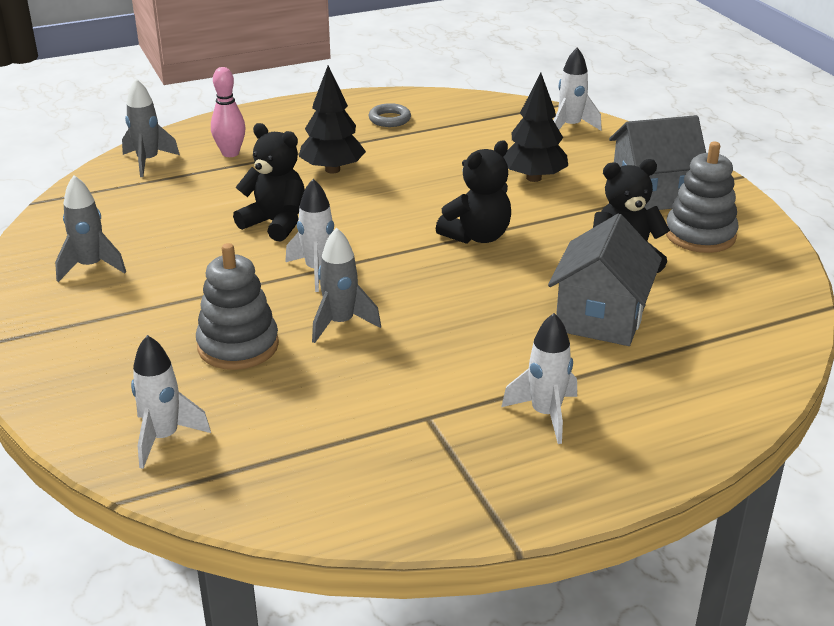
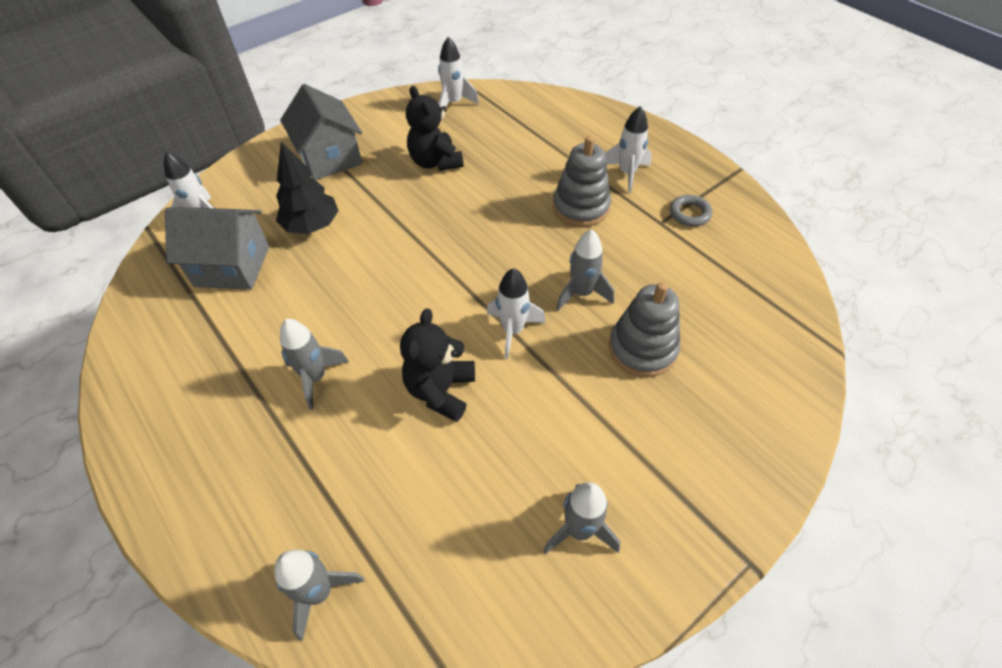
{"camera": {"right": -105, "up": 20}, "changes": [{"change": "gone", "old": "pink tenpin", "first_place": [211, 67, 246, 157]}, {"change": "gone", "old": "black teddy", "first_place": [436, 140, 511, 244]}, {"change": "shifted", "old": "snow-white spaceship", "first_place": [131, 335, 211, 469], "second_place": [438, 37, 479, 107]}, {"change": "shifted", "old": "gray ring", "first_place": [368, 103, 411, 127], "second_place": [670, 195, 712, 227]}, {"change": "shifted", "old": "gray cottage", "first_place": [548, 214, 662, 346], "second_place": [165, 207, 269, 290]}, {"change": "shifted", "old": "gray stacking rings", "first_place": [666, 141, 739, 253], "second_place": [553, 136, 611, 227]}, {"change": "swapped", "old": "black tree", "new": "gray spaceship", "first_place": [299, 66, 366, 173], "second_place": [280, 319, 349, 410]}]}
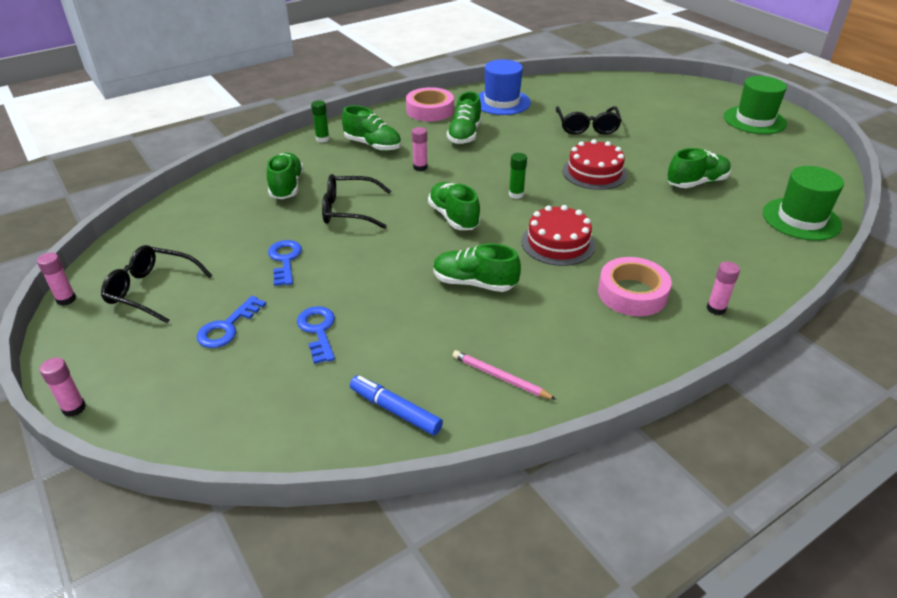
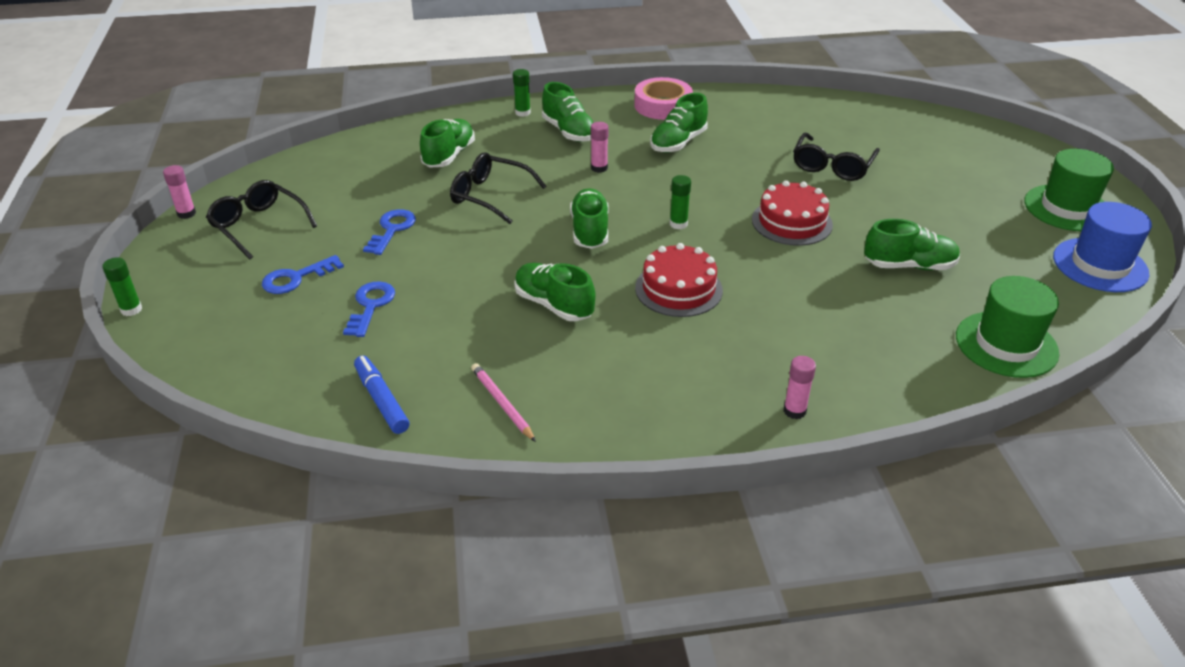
{"camera": {"right": 25, "up": 0}, "changes": [{"change": "gone", "old": "pink sticky tape", "first_place": [598, 257, 672, 316]}, {"change": "shifted", "old": "royal blue tall hat", "first_place": [478, 59, 531, 115], "second_place": [1053, 202, 1152, 292]}, {"change": "repainted", "old": "pink stick of glue", "new": "leaf-green stick of glue", "first_place": [40, 358, 86, 417], "second_place": [102, 257, 142, 316]}]}
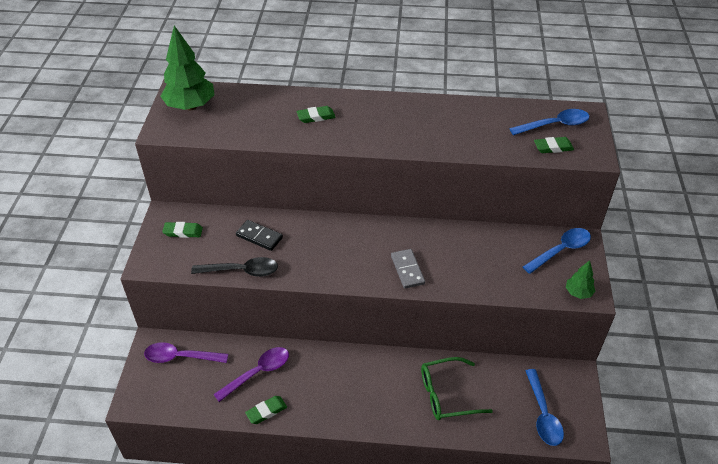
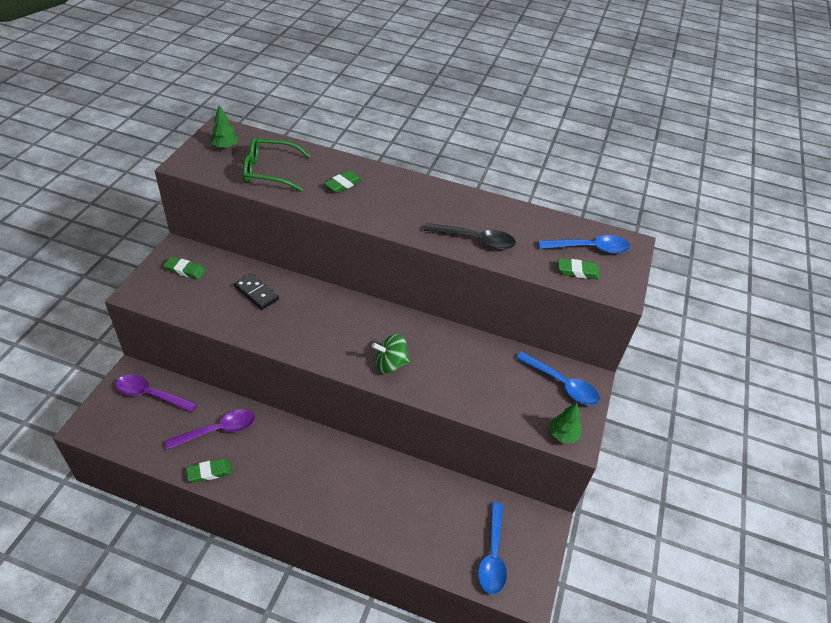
{"camera": {"right": 10, "up": 0}, "changes": [{"change": "shifted", "old": "black teaspoon", "first_place": [191, 257, 278, 277], "second_place": [424, 223, 516, 250]}, {"change": "shifted", "old": "leaf-green eyeglasses", "first_place": [421, 357, 493, 420], "second_place": [243, 137, 311, 191]}, {"change": "swapped", "old": "gray domino tile", "new": "leaf-green whirligig", "first_place": [391, 249, 425, 289], "second_place": [372, 334, 410, 373]}, {"change": "rotated", "old": "leaf-green gum eraser", "first_place": [297, 106, 336, 123], "second_place": [324, 170, 362, 193], "degrees": -45}, {"change": "rotated", "old": "royal blue teaspoon", "first_place": [523, 228, 591, 274], "second_place": [516, 351, 600, 405], "degrees": 60}, {"change": "scaled", "old": "leaf-green tree", "first_place": [160, 26, 215, 110], "second_place": [210, 105, 238, 149], "factor": 0.5}]}
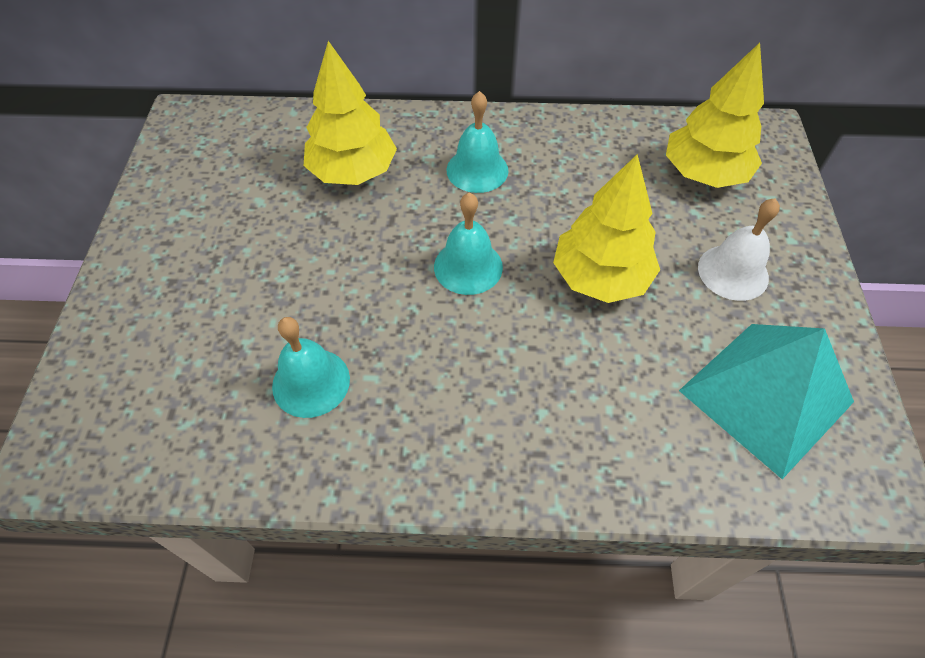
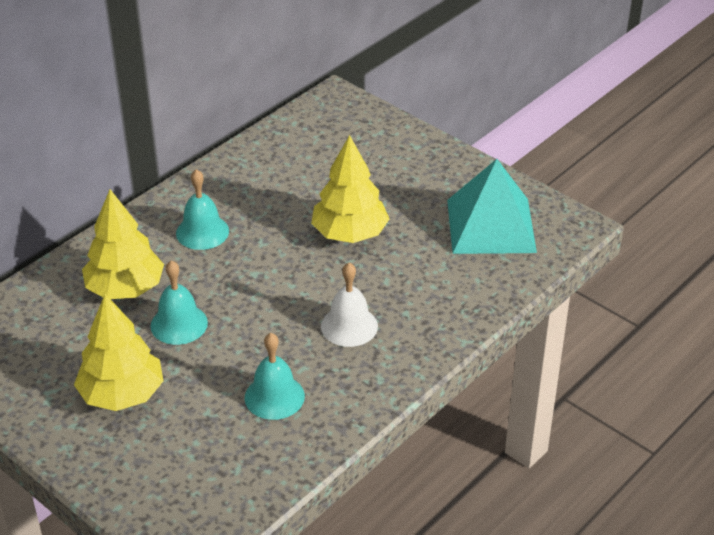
{"camera": {"right": -50, "up": -15}, "changes": [{"change": "shifted", "old": "aqua bell", "first_place": [434, 193, 503, 295], "second_place": [150, 260, 208, 345]}, {"change": "shifted", "old": "yellow tree", "first_place": [666, 43, 764, 188], "second_place": [74, 294, 163, 411]}, {"change": "shifted", "old": "snow-white bell", "first_place": [698, 198, 780, 301], "second_place": [321, 263, 378, 347]}]}
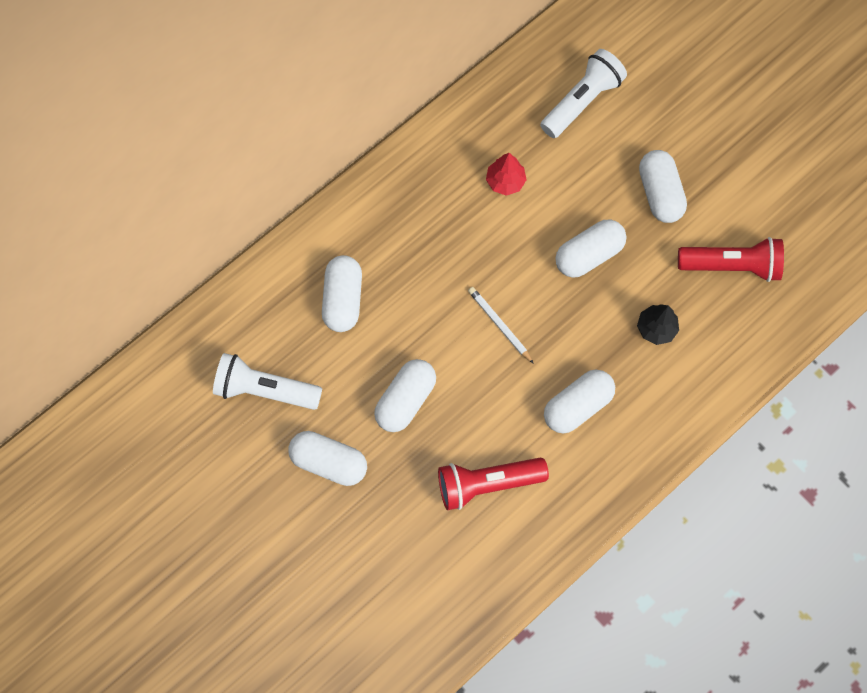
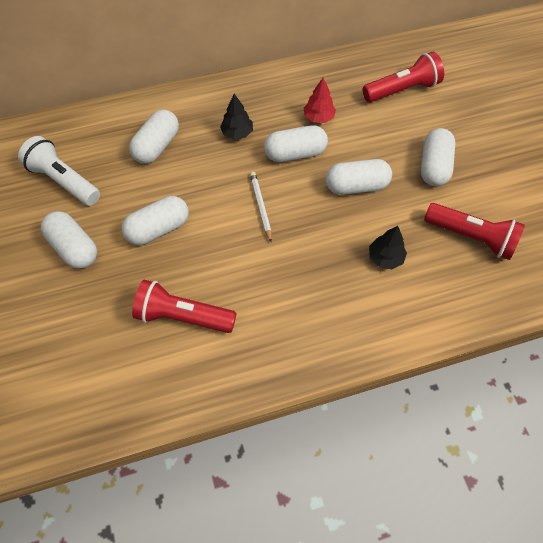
{"camera": {"right": 25, "up": -10}, "changes": [{"change": "new", "new": "black tree", "second_place": [220, 94, 253, 140]}, {"change": "shifted", "old": "snow-white pill shape", "first_place": [544, 370, 615, 433], "second_place": [264, 125, 328, 162]}, {"change": "repainted", "old": "snow-white flashlight", "new": "scarlet flashlight", "first_place": [540, 49, 627, 138], "second_place": [363, 52, 444, 102]}]}
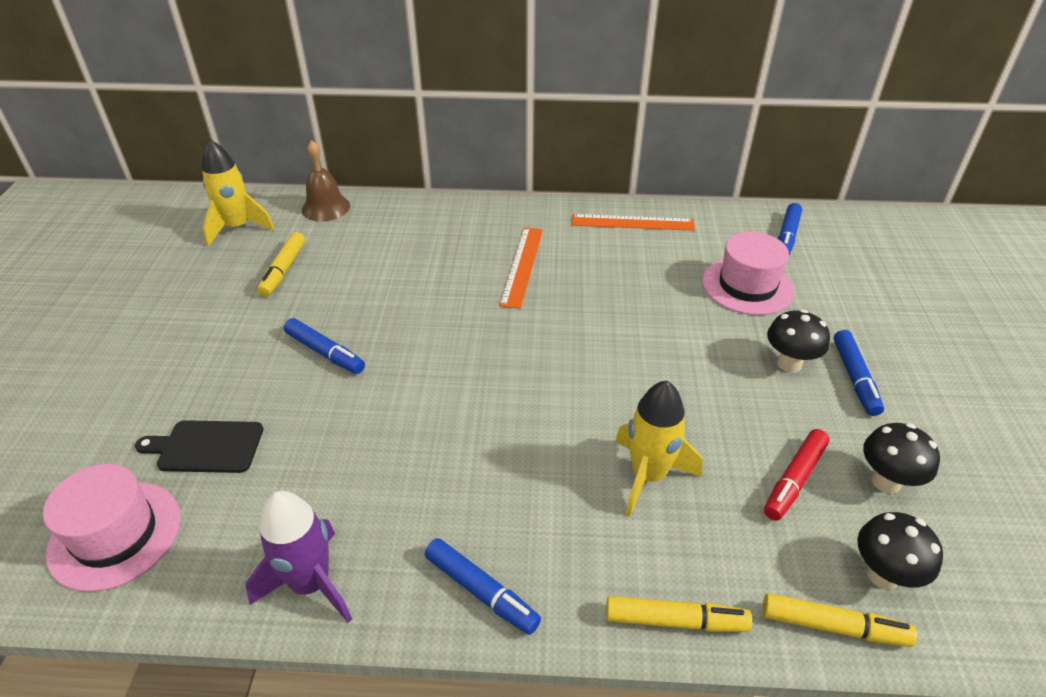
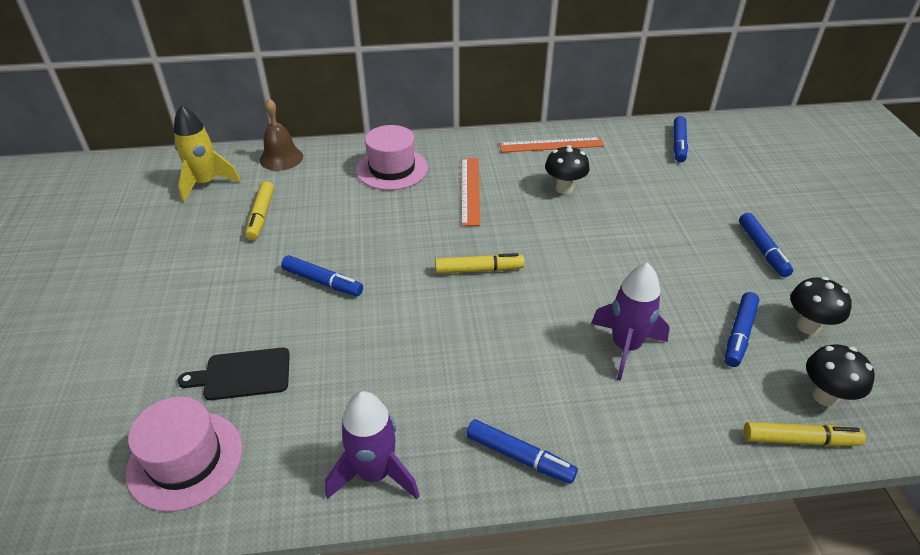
{"camera": {"right": -10, "up": 0}, "changes": [{"change": "shifted", "old": "yellow marker", "first_place": [606, 596, 752, 632], "second_place": [435, 253, 525, 274]}, {"change": "shifted", "old": "pink tall hat", "first_place": [702, 232, 794, 315], "second_place": [356, 125, 428, 190]}, {"change": "shifted", "old": "black mushroom", "first_place": [767, 309, 830, 373], "second_place": [545, 145, 590, 194]}, {"change": "repainted", "old": "yellow spaceship", "new": "royal purple spaceship", "first_place": [615, 380, 702, 516], "second_place": [591, 263, 670, 381]}, {"change": "repainted", "old": "scarlet marker", "new": "royal blue marker", "first_place": [764, 429, 830, 521], "second_place": [725, 292, 759, 367]}]}
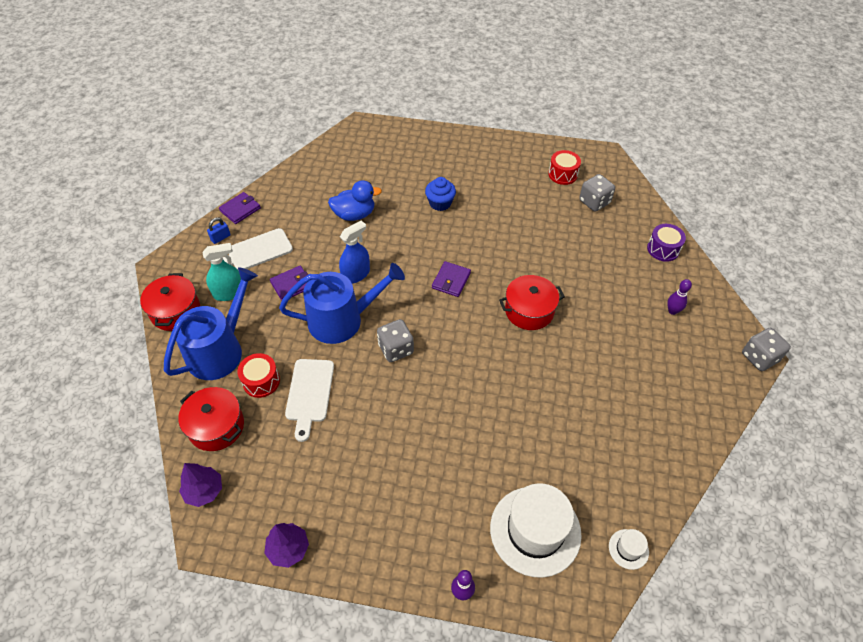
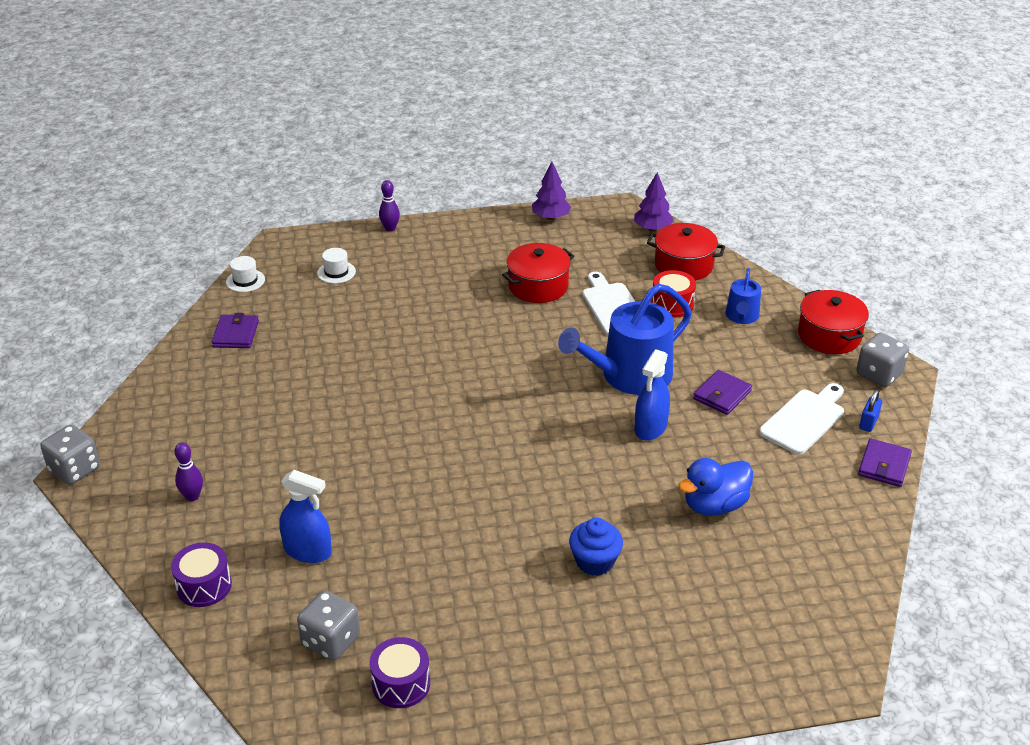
{"camera": {"right": 160, "up": -15}, "changes": [{"change": "gone", "old": "aqua spray bottle", "first_place": [202, 243, 241, 301]}, {"change": "new", "new": "royal blue spray bottle", "second_place": [279, 470, 332, 563]}, {"change": "shifted", "old": "gray dice", "first_place": [377, 319, 414, 362], "second_place": [856, 333, 909, 387]}, {"change": "shifted", "old": "royal purple wallet", "first_place": [432, 261, 471, 297], "second_place": [212, 313, 259, 348]}, {"change": "shifted", "old": "scarlet cooking pot", "first_place": [499, 275, 565, 330], "second_place": [502, 243, 575, 303]}, {"change": "repainted", "old": "scarlet toy drum", "new": "royal purple toy drum", "first_place": [548, 150, 581, 185], "second_place": [369, 637, 430, 708]}, {"change": "scaled", "old": "royal blue watering pot", "first_place": [164, 267, 258, 380], "second_place": [726, 268, 761, 324], "factor": 0.51}, {"change": "scaled", "old": "snow-white tall hat", "first_place": [490, 483, 582, 578], "second_place": [317, 248, 356, 284], "factor": 0.43}]}
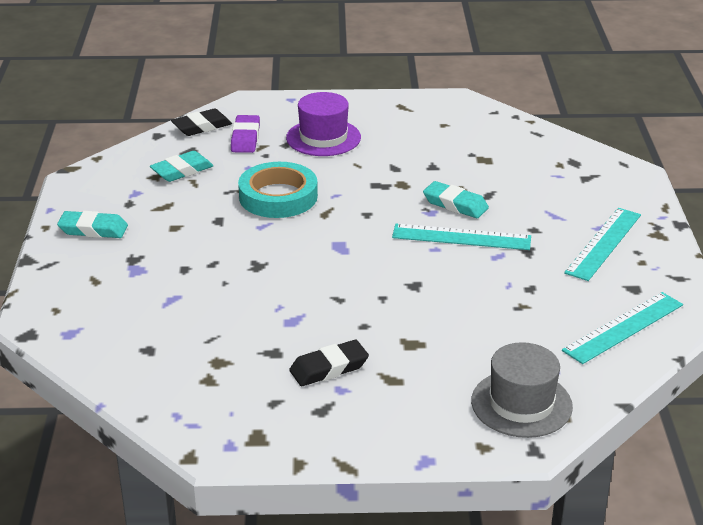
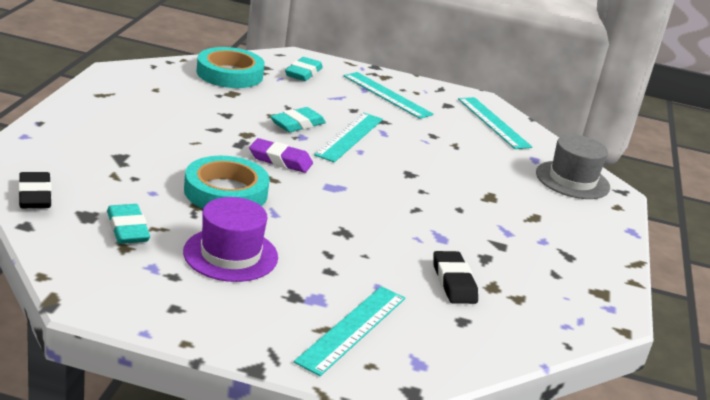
{"camera": {"right": -80, "up": -5}, "changes": [{"change": "new", "new": "aqua sticky tape", "second_place": [197, 47, 265, 88]}, {"change": "new", "new": "aqua measuring stick", "second_place": [294, 286, 405, 376]}, {"change": "shifted", "old": "aqua gum eraser", "first_place": [57, 211, 128, 238], "second_place": [285, 57, 323, 81]}, {"change": "shifted", "old": "royal purple gum eraser", "first_place": [231, 115, 260, 153], "second_place": [249, 138, 313, 173]}, {"change": "shifted", "old": "royal purple tall hat", "first_place": [286, 92, 361, 156], "second_place": [183, 197, 278, 282]}, {"change": "shifted", "old": "black gum eraser", "first_place": [289, 340, 369, 386], "second_place": [433, 251, 478, 304]}]}
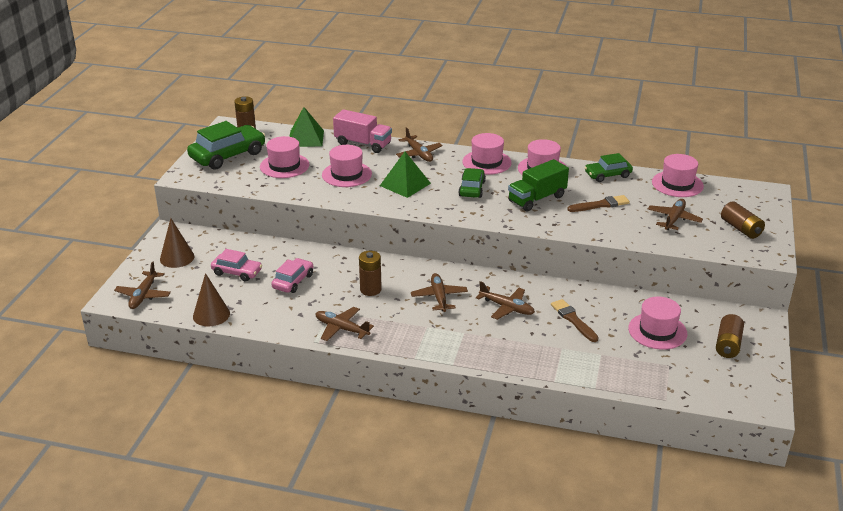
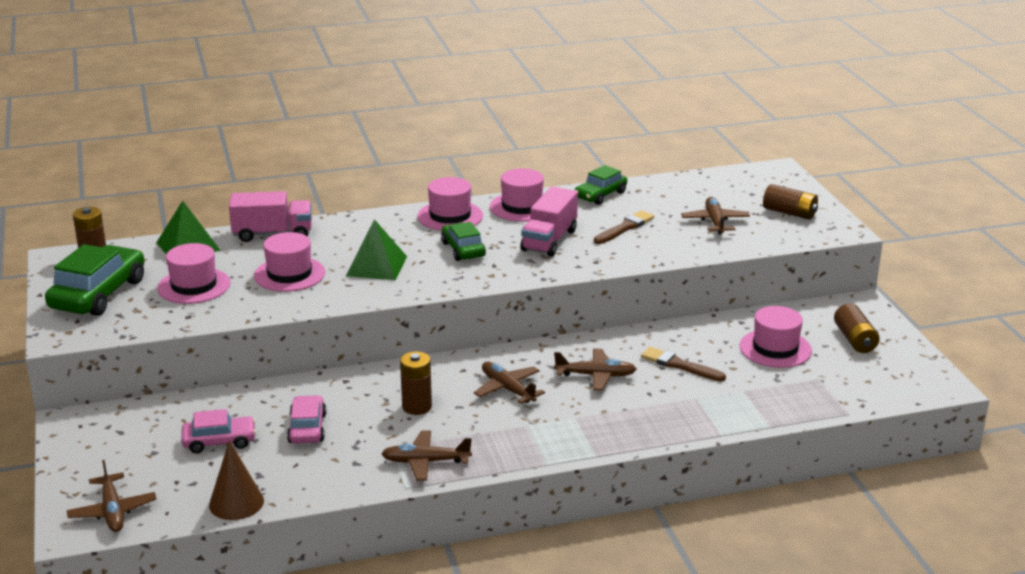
{"camera": {"right": -30, "up": -5}, "changes": [{"change": "gone", "old": "russet solid cone", "first_place": [160, 218, 194, 268]}, {"change": "gone", "old": "russet aeroplane", "first_place": [396, 127, 443, 162]}, {"change": "gone", "old": "pink tall hat", "first_place": [652, 154, 704, 197]}, {"change": "repainted", "old": "leaf-green truck", "new": "pink truck", "first_place": [508, 159, 569, 212], "second_place": [520, 187, 578, 257]}]}
